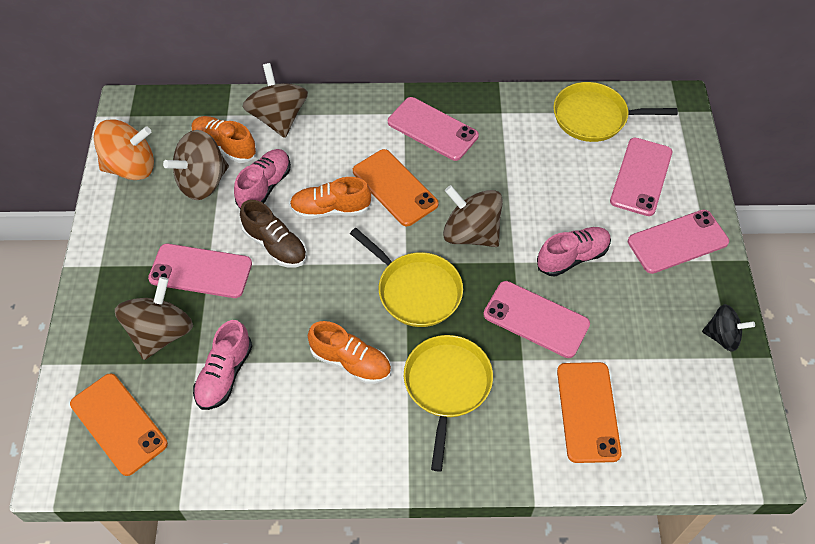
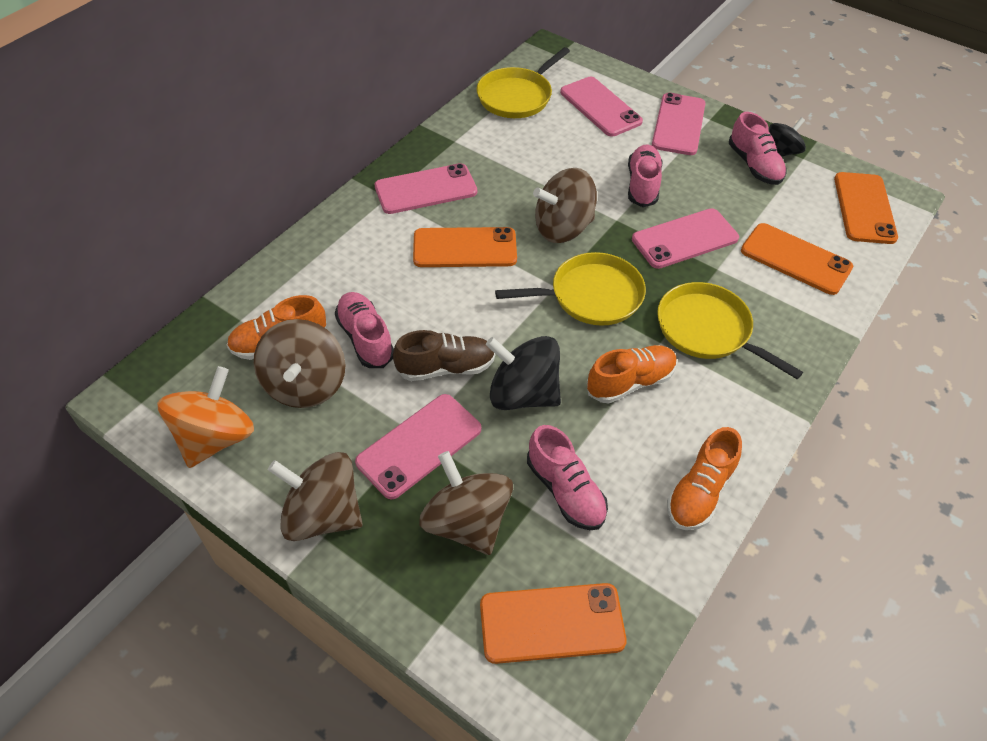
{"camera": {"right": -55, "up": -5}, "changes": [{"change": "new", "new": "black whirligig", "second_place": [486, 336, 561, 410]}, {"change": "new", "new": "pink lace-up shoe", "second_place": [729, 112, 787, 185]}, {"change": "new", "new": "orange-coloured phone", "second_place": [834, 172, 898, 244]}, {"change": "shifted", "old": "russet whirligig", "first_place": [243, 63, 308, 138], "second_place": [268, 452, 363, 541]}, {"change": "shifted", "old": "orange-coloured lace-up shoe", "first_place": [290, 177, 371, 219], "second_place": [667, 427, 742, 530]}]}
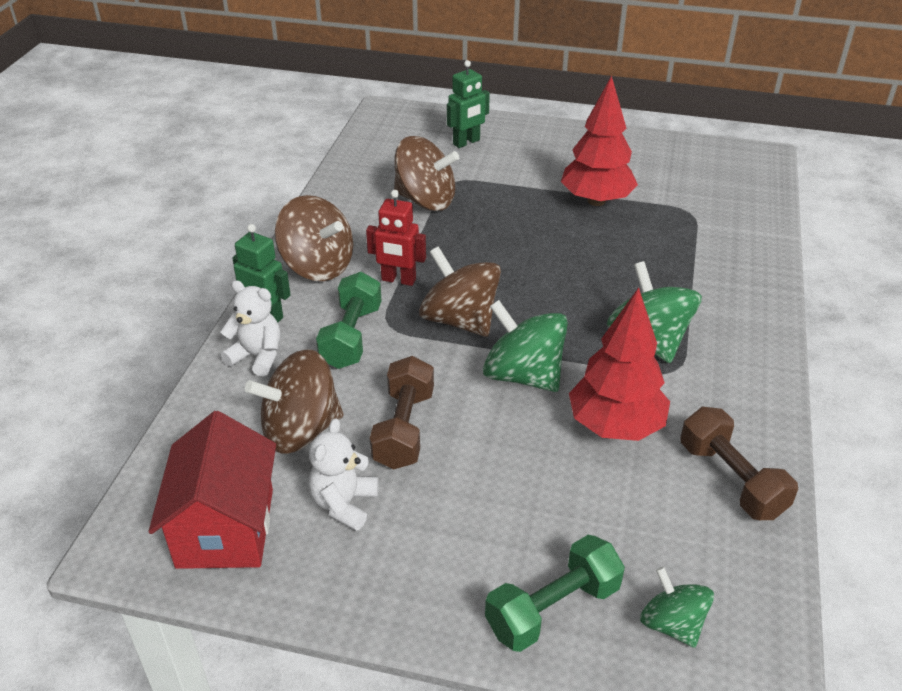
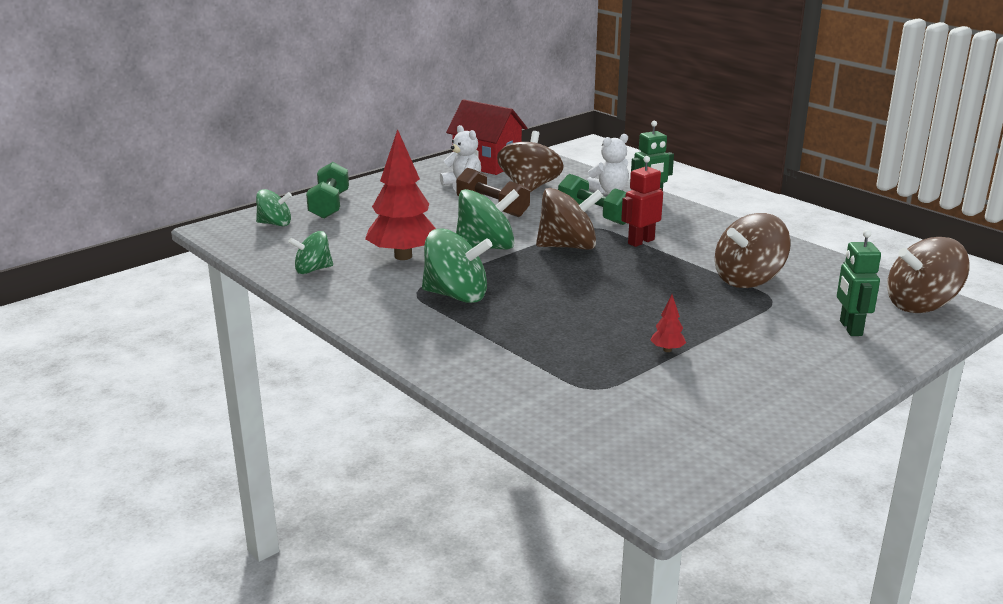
{"camera": {"right": 125, "up": -15}, "changes": [{"change": "shifted", "old": "russet whirligig", "first_place": [275, 195, 353, 281], "second_place": [887, 237, 970, 313]}, {"change": "swapped", "old": "russet hand weight", "new": "leaf-green whirligig", "first_place": [681, 407, 798, 520], "second_place": [288, 231, 333, 274]}, {"change": "scaled", "old": "scarlet tree", "first_place": [561, 75, 638, 206], "second_place": [651, 295, 686, 352], "factor": 0.4}]}
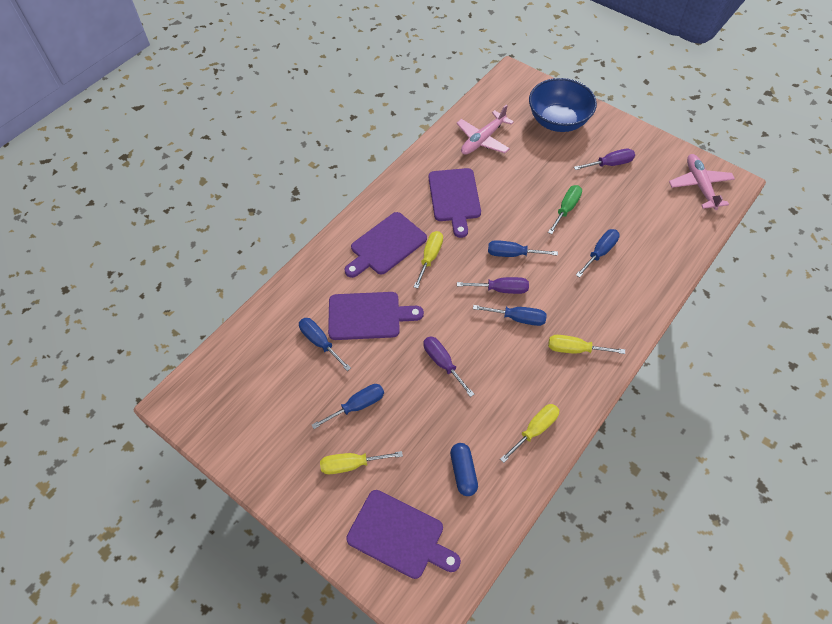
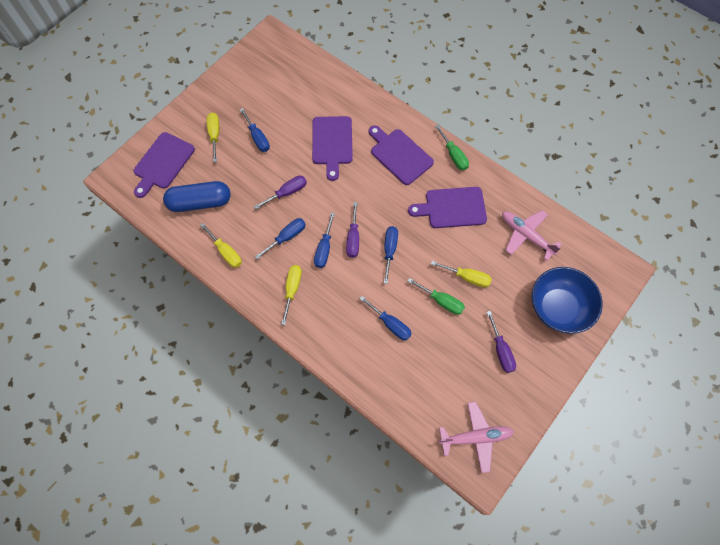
{"camera": {"right": 90, "up": 10}, "changes": [{"change": "new", "new": "leaf-green hand screwdriver", "second_place": [435, 125, 469, 170]}, {"change": "shifted", "old": "royal blue hand screwdriver", "first_place": [299, 318, 351, 371], "second_place": [255, 218, 306, 259]}, {"change": "shifted", "old": "yellow hand screwdriver", "first_place": [414, 231, 443, 289], "second_place": [431, 261, 492, 287]}, {"change": "scaled", "old": "royal blue pill shape", "first_place": [450, 443, 478, 496], "second_place": [163, 181, 231, 212], "factor": 1.71}]}
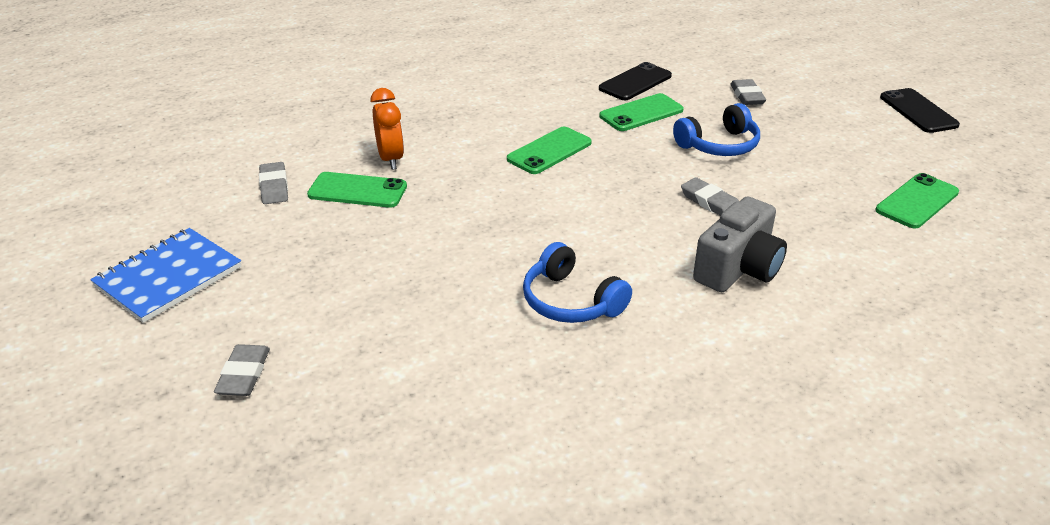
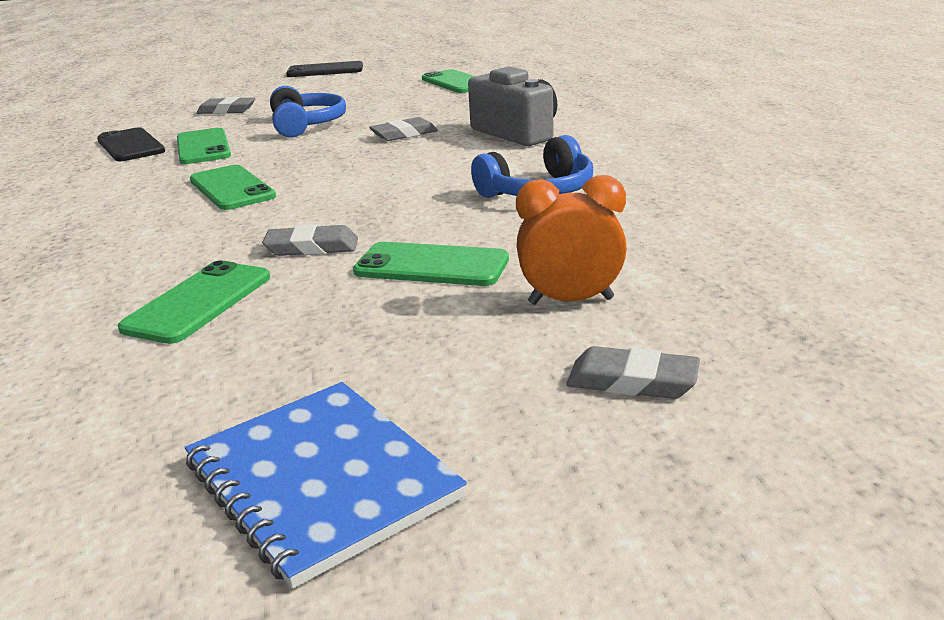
{"camera": {"right": -75, "up": -10}, "changes": [{"change": "new", "new": "leaf-green phone", "second_place": [353, 242, 509, 286]}, {"change": "shifted", "old": "gray gum eraser", "first_place": [259, 162, 288, 204], "second_place": [262, 225, 358, 256]}, {"change": "shifted", "old": "orange-coloured bedside clock", "first_place": [371, 88, 404, 170], "second_place": [516, 175, 627, 305]}]}
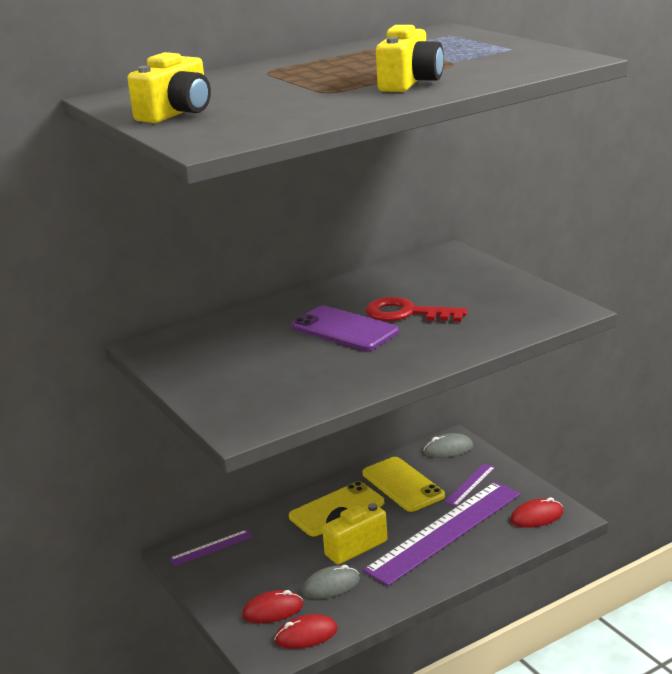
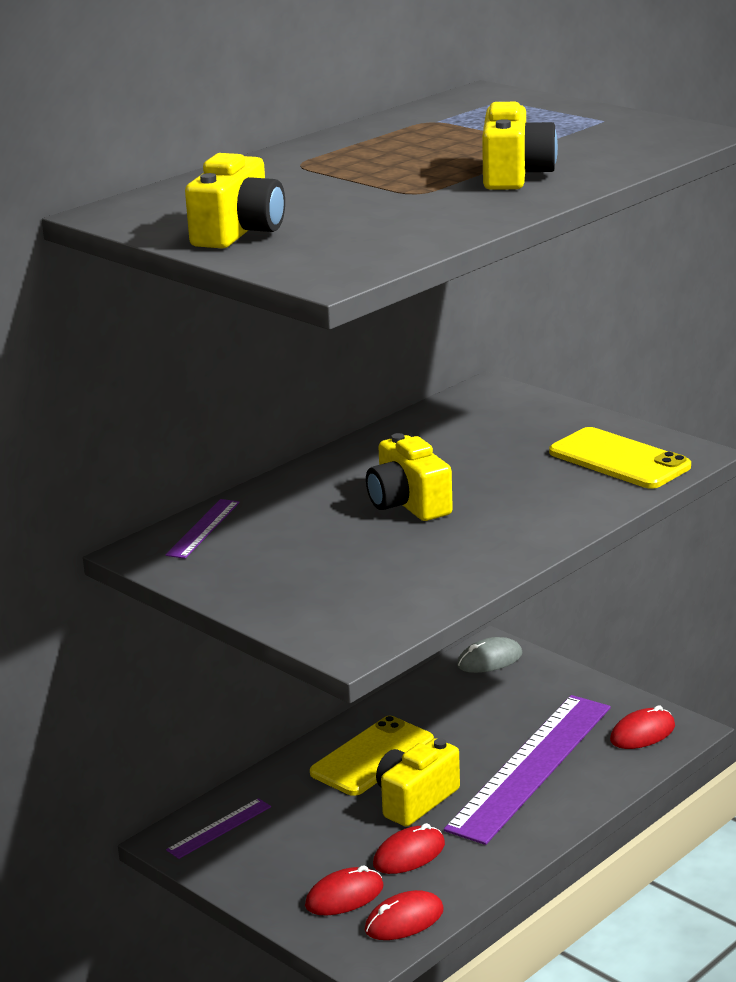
{"camera": {"right": -15, "up": 0}, "changes": [{"change": "gone", "old": "scarlet latchkey", "first_place": [366, 297, 467, 322]}, {"change": "shifted", "old": "yellow phone", "first_place": [362, 457, 445, 512], "second_place": [549, 427, 691, 489]}, {"change": "shifted", "old": "royal purple measuring stick", "first_place": [444, 464, 495, 507], "second_place": [165, 499, 240, 559]}, {"change": "swapped", "old": "royal purple phone", "new": "yellow compact camera", "first_place": [291, 306, 399, 351], "second_place": [366, 433, 453, 521]}, {"change": "repainted", "old": "gray computer mouse", "new": "scarlet computer mouse", "first_place": [302, 565, 360, 599], "second_place": [373, 823, 445, 874]}]}
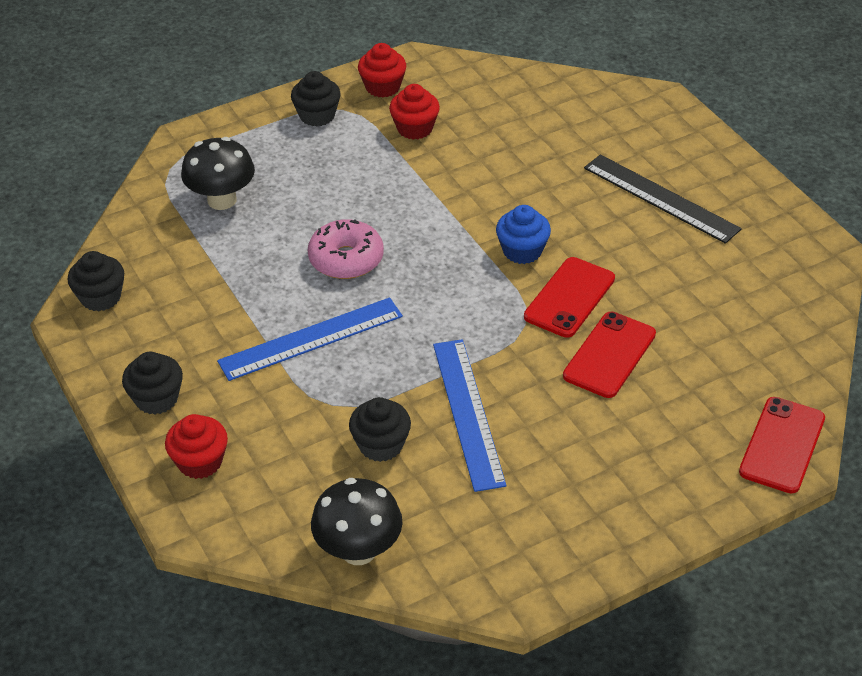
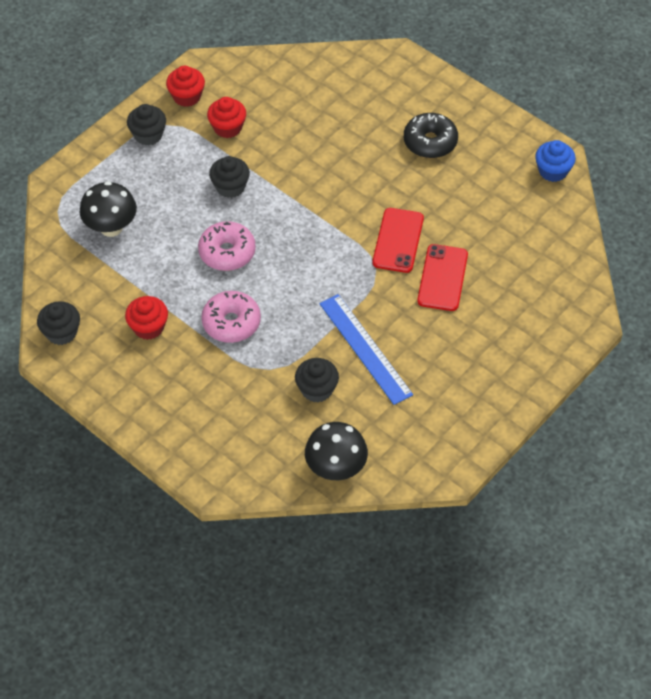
{"camera": {"right": -20, "up": 10}, "changes": [{"change": "gone", "old": "scarlet phone", "first_place": [739, 397, 825, 493]}, {"change": "shifted", "old": "black muffin", "first_place": [122, 352, 183, 415], "second_place": [209, 156, 250, 198]}, {"change": "shifted", "old": "scarlet muffin", "first_place": [165, 414, 228, 479], "second_place": [125, 296, 168, 340]}, {"change": "shifted", "old": "royal blue muffin", "first_place": [496, 205, 551, 264], "second_place": [535, 140, 576, 182]}, {"change": "swapped", "old": "royal blue measuring stick", "new": "pink doughnut", "first_place": [217, 297, 403, 381], "second_place": [201, 291, 261, 343]}, {"change": "swapped", "old": "black measuring stick", "new": "black doughnut", "first_place": [584, 154, 742, 244], "second_place": [404, 113, 458, 158]}]}
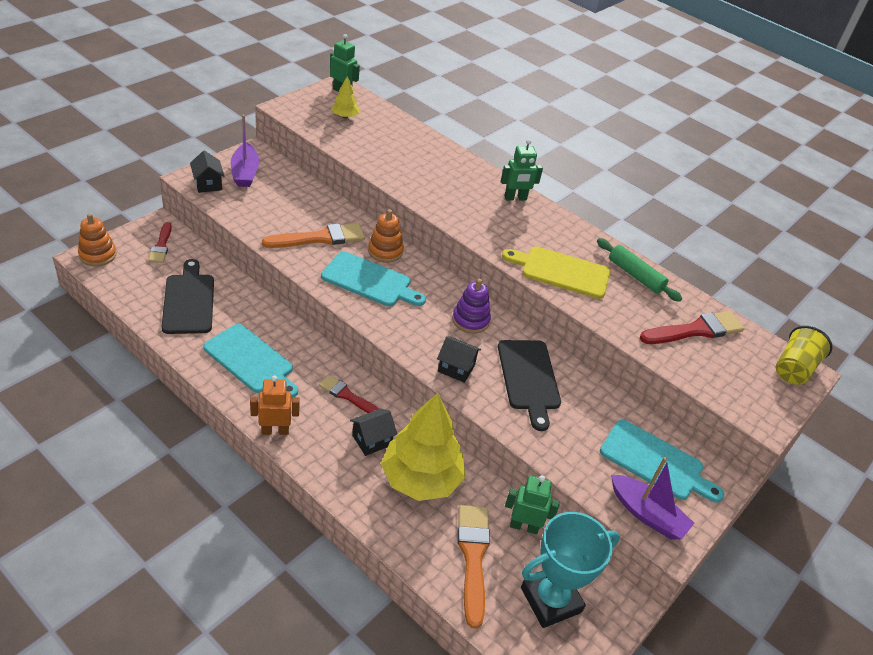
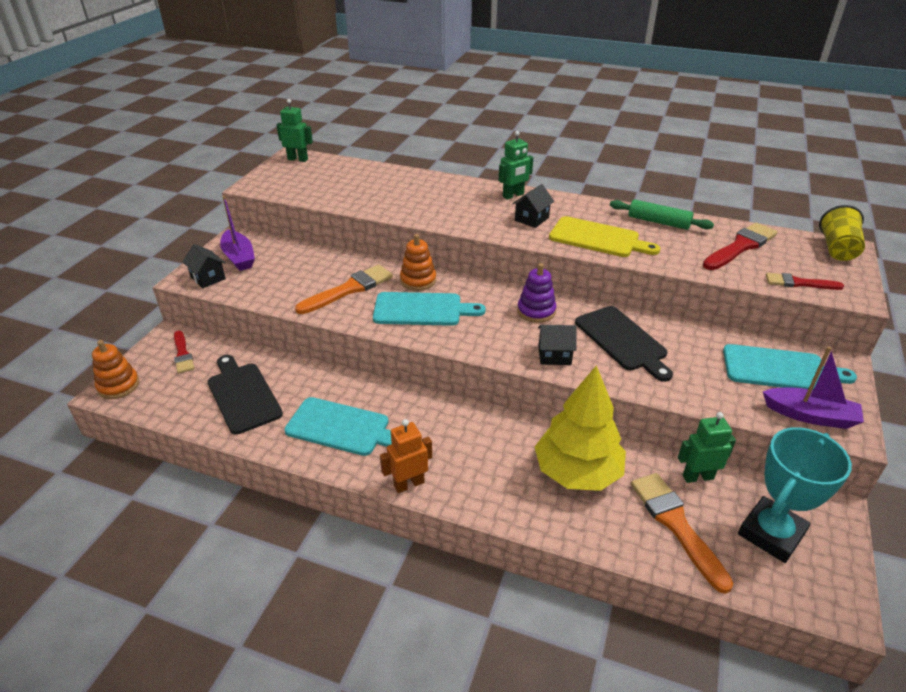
{"camera": {"right": -15, "up": -5}, "changes": [{"change": "gone", "old": "yellow tree", "first_place": [331, 76, 359, 118]}, {"change": "shifted", "old": "scarlet paintbrush", "first_place": [319, 375, 379, 413], "second_place": [766, 273, 844, 290]}, {"change": "shifted", "old": "black cottage", "first_place": [350, 409, 397, 456], "second_place": [512, 184, 554, 228]}, {"change": "rotated", "old": "yellow cutting board", "first_place": [502, 246, 610, 299], "second_place": [549, 216, 660, 257], "degrees": -150}]}
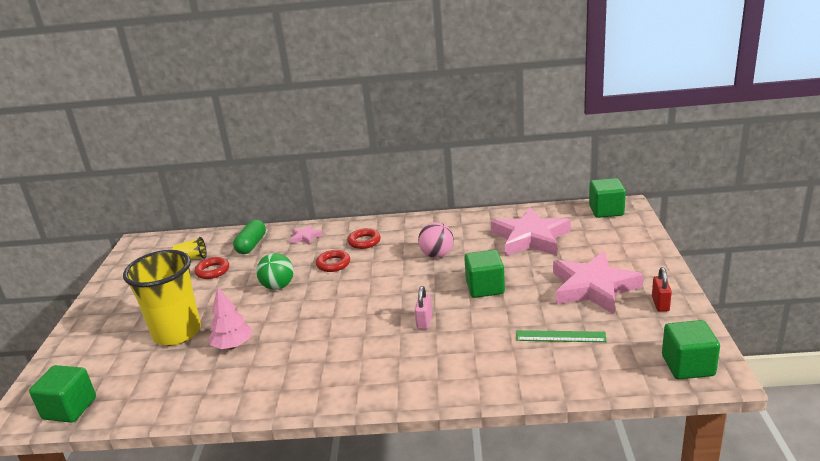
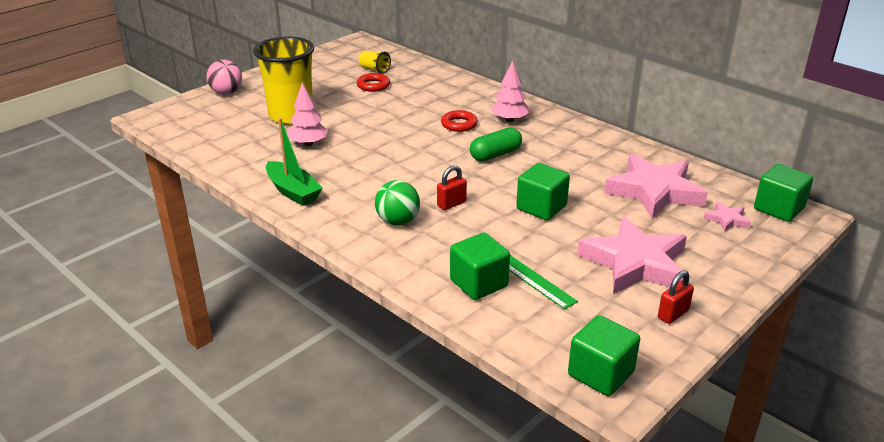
{"camera": {"right": 40, "up": 5}, "changes": [{"change": "new", "new": "leaf-green toy boat", "second_place": [266, 118, 323, 206]}, {"change": "shifted", "old": "leaf-green solid cube", "first_place": [29, 365, 96, 423], "second_place": [450, 233, 510, 300]}, {"change": "shifted", "old": "leaf-green pill shape", "first_place": [233, 219, 266, 254], "second_place": [470, 127, 522, 161]}, {"change": "shifted", "old": "leaf-green ball", "first_place": [256, 253, 294, 290], "second_place": [375, 180, 420, 225]}, {"change": "shifted", "old": "pink star", "first_place": [290, 224, 323, 245], "second_place": [704, 202, 751, 232]}, {"change": "shifted", "old": "pink ball", "first_place": [418, 222, 454, 258], "second_place": [207, 60, 242, 95]}, {"change": "swapped", "old": "scarlet ring", "new": "pink tree", "first_place": [348, 228, 381, 249], "second_place": [491, 61, 529, 122]}, {"change": "repainted", "old": "pink padlock", "new": "scarlet padlock", "first_place": [415, 286, 432, 329], "second_place": [437, 165, 467, 210]}]}
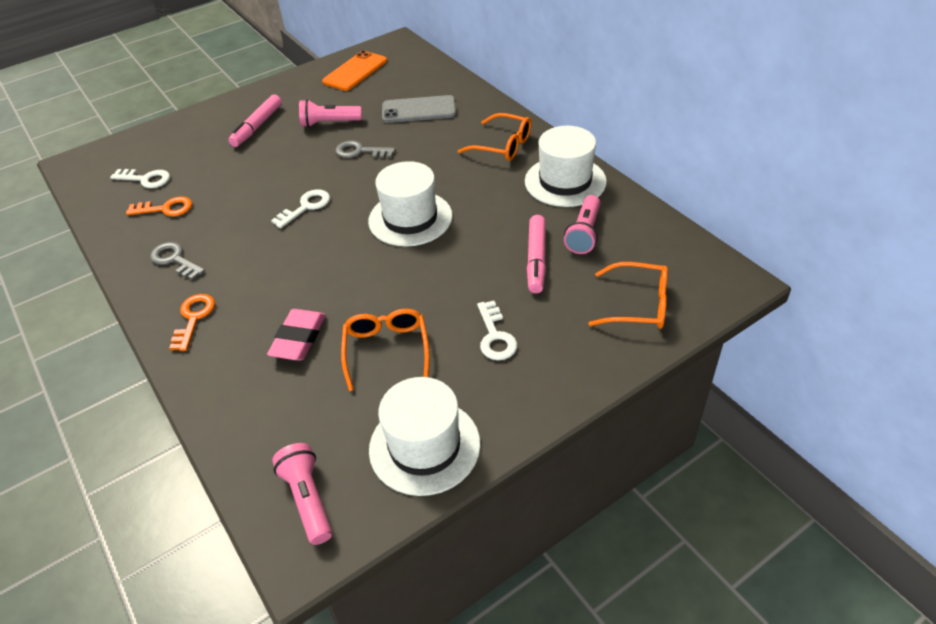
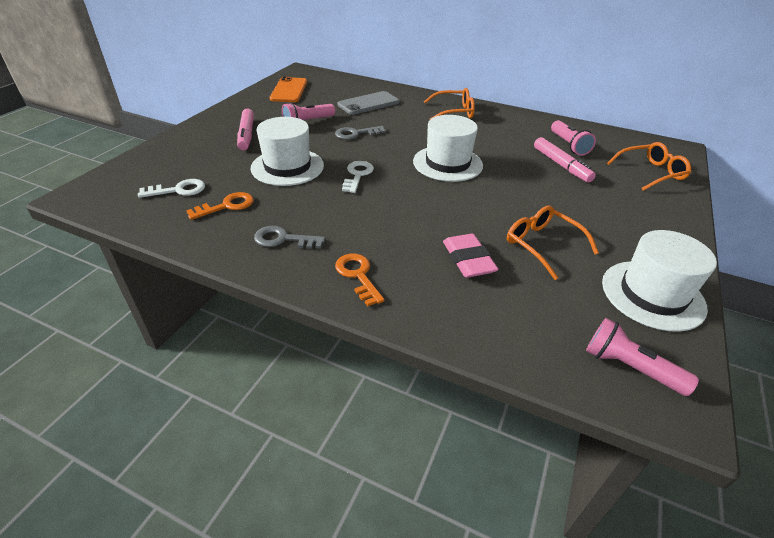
{"camera": {"right": -35, "up": -5}, "changes": [{"change": "gone", "old": "snow-white latchkey", "first_place": [477, 301, 517, 360]}, {"change": "shifted", "old": "snow-white tall hat", "first_place": [525, 126, 607, 207], "second_place": [250, 117, 324, 186]}]}
